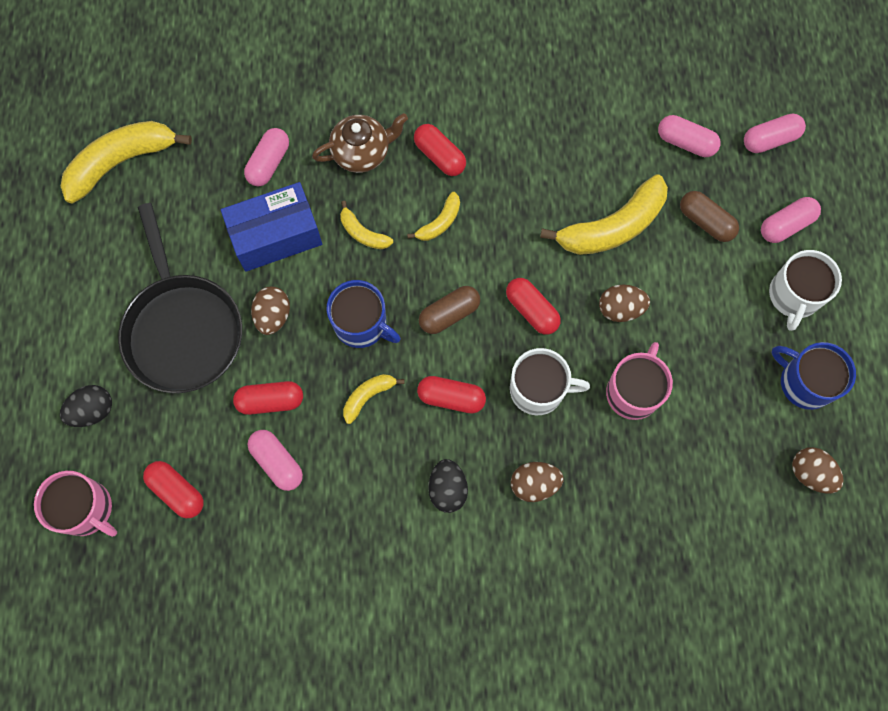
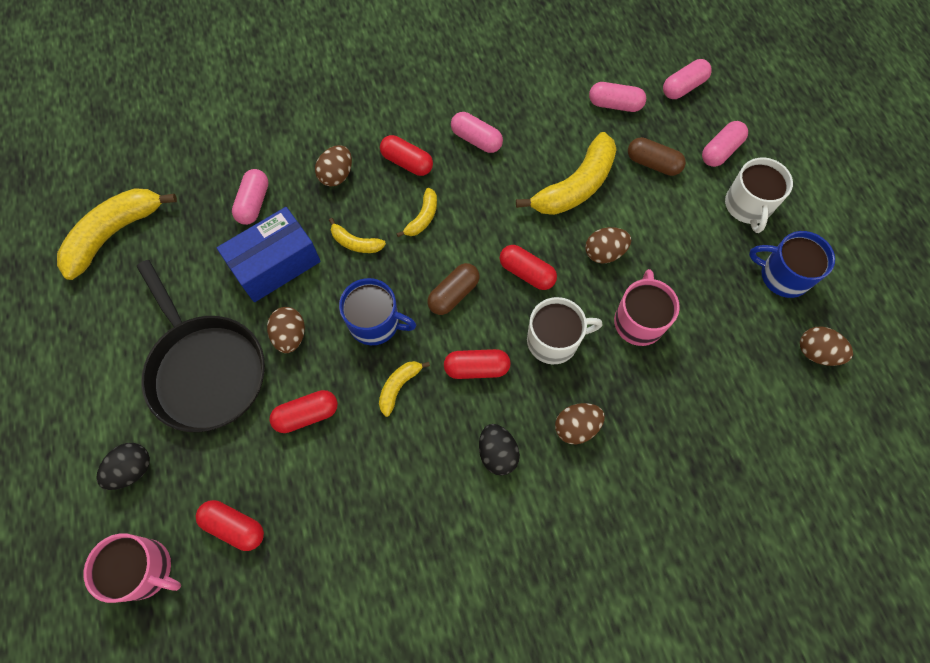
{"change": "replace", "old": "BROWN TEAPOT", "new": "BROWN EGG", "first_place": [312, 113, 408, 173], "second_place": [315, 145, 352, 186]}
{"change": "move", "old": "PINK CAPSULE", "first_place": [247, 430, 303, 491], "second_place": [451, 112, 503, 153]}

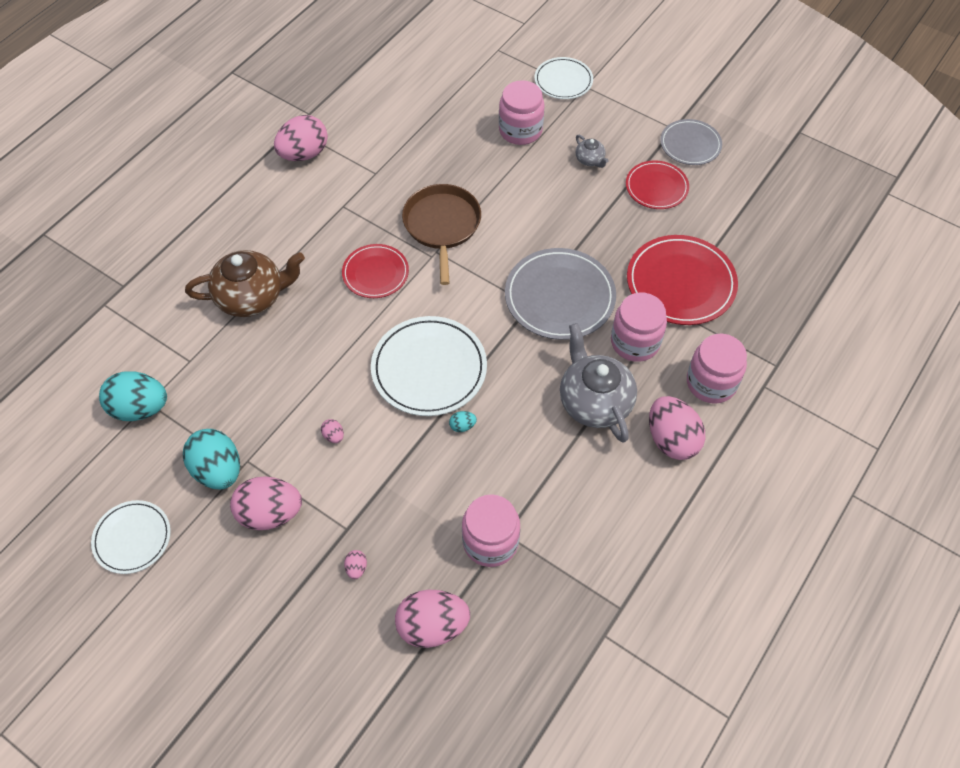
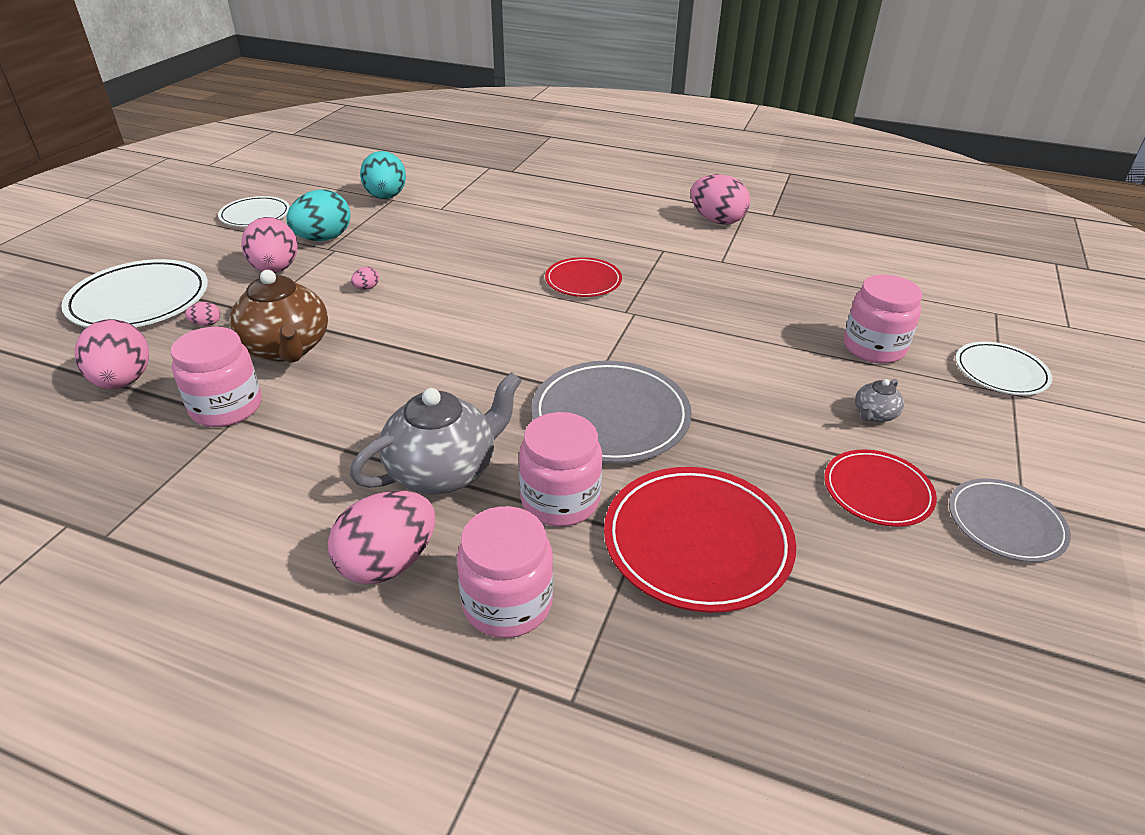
{"change": "delete", "old": "BROWN PAN", "first_place": [402, 184, 481, 285]}
{"change": "move", "old": "BROWN TEAPOT", "first_place": [185, 250, 305, 317], "second_place": [229, 270, 328, 363]}
{"change": "move", "old": "WHITE PLATE", "first_place": [371, 316, 487, 416], "second_place": [61, 259, 208, 328]}
{"change": "delete", "old": "TURQUOISE EGG", "first_place": [449, 411, 477, 432]}

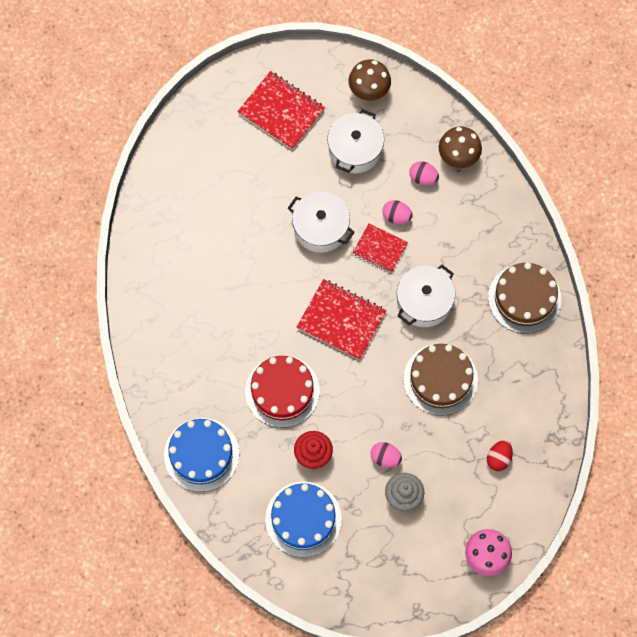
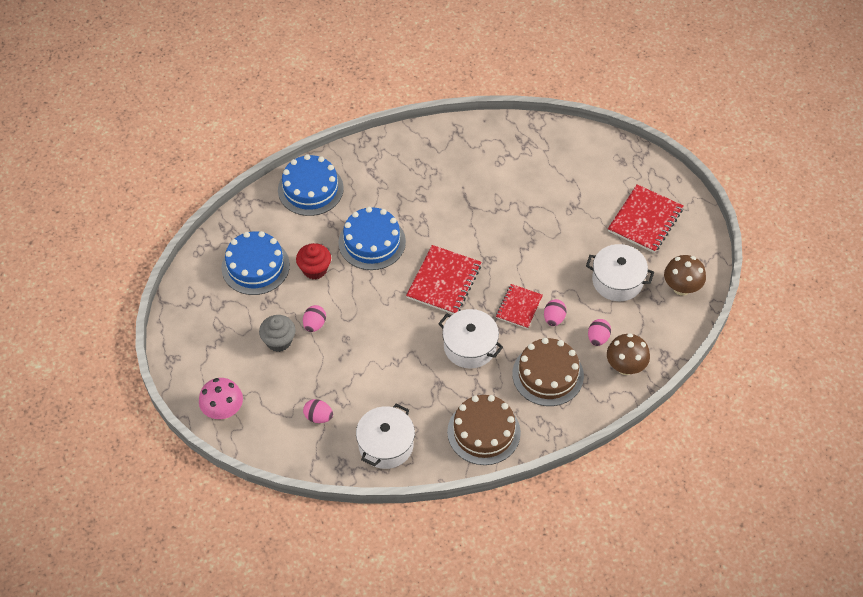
{"change": "move", "old": "WHITE POT", "first_place": [288, 192, 355, 253], "second_place": [356, 404, 415, 469]}
{"change": "move", "old": "BROWN CAKE", "first_place": [403, 344, 478, 416], "second_place": [512, 338, 584, 406]}
{"change": "recolor", "old": "RED CAKE", "new": "BLUE CAKE", "first_place": [245, 356, 320, 428], "second_place": [338, 207, 406, 270]}
{"change": "recolor", "old": "RED EGG", "new": "PINK EGG", "first_place": [487, 440, 513, 471], "second_place": [303, 399, 333, 423]}

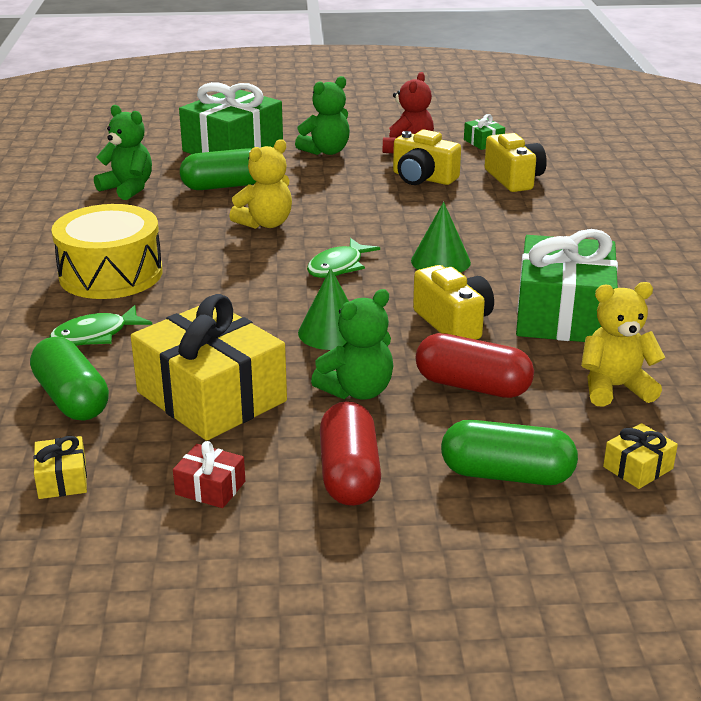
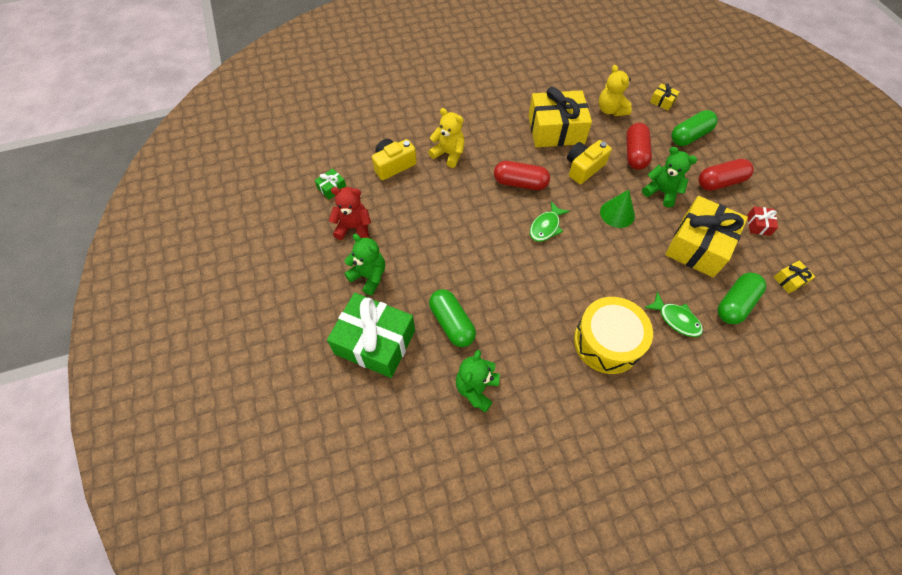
{"change": "delete", "old": "YELLOW CAMERA", "first_place": [393, 129, 461, 185]}
{"change": "move", "old": "YELLOW TEDDY BEAR", "first_place": [229, 139, 292, 229], "second_place": [428, 108, 465, 168]}
{"change": "replace", "old": "GREEN CONE", "new": "RED CAPSULE", "first_place": [411, 202, 471, 273], "second_place": [494, 161, 550, 190]}
{"change": "recolor", "old": "GREEN GIFT", "new": "YELLOW GIFT", "first_place": [516, 229, 618, 342], "second_place": [528, 87, 592, 147]}
{"change": "rotate", "old": "GREEN FISH", "first_place": [307, 238, 380, 278], "second_place": [530, 201, 570, 242], "degrees": 105}
{"change": "rotate", "old": "GREEN CAPSULE", "first_place": [441, 420, 578, 485], "second_place": [672, 110, 718, 146], "degrees": 60}

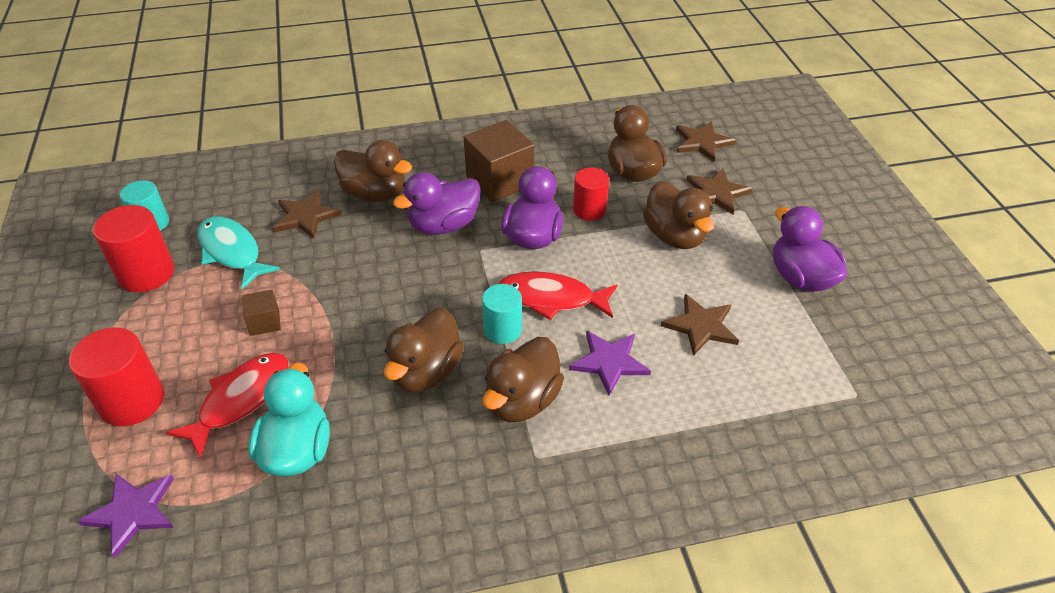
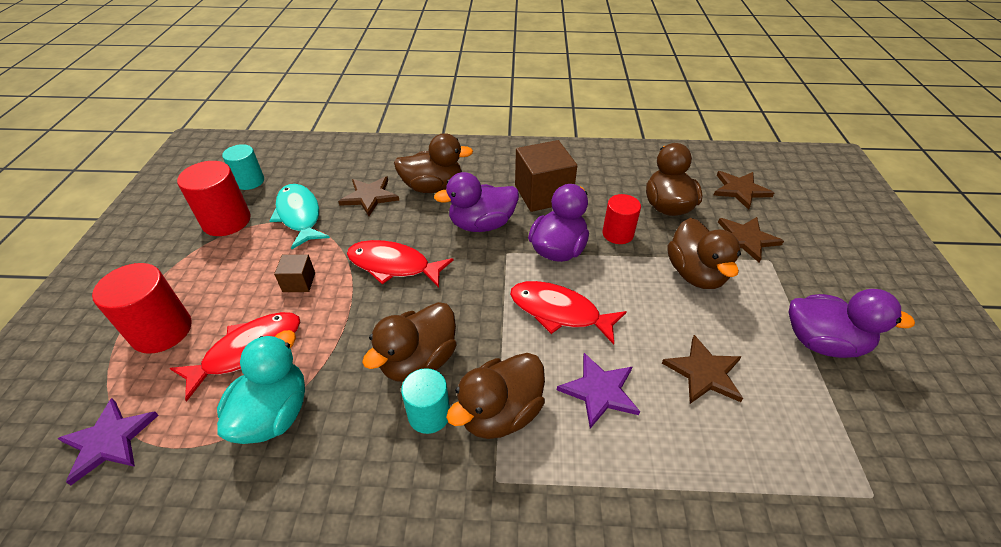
{"change": "rotate", "old": "BROWN DUCK", "first_place": [334, 140, 412, 202], "second_place": [394, 133, 473, 193], "degrees": -45}
{"change": "rotate", "old": "PURPLE DUCK", "first_place": [773, 206, 847, 292], "second_place": [788, 289, 915, 358], "degrees": 120}
{"change": "move", "old": "TURQUOISE CYLINDER", "first_place": [482, 284, 522, 344], "second_place": [401, 368, 450, 434]}
{"change": "insert", "new": "RED FISH", "second_place": [347, 240, 453, 288]}

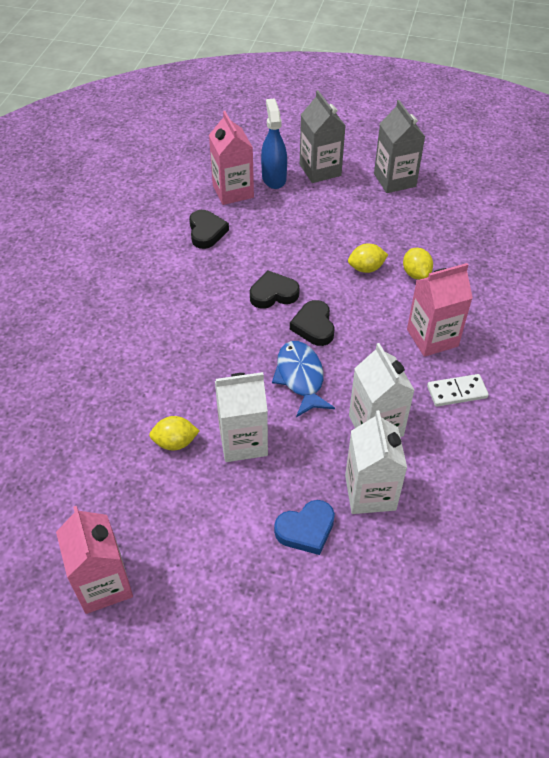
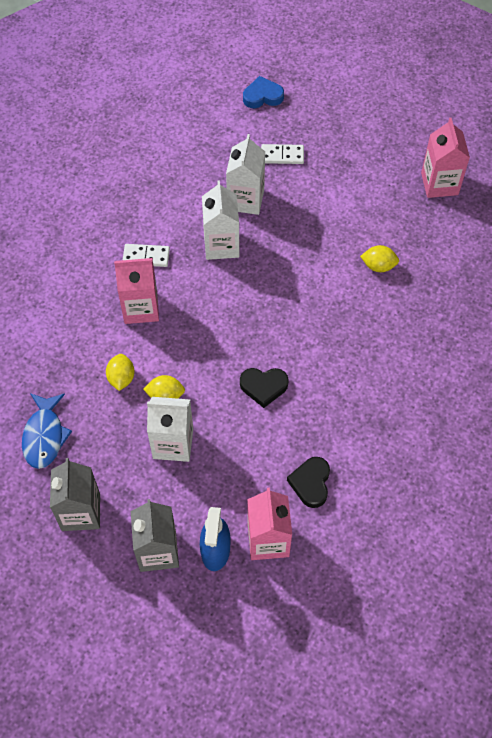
{"change": "delete", "old": "BLACK HEART", "first_place": [290, 300, 334, 346]}
{"change": "move", "old": "BLUE FISH", "first_place": [272, 341, 335, 417], "second_place": [22, 393, 72, 469]}
{"change": "move", "old": "WHITE CARTON", "first_place": [215, 372, 268, 462], "second_place": [147, 397, 193, 462]}
{"change": "move", "old": "BLUE HEART", "first_place": [274, 500, 335, 555], "second_place": [243, 76, 284, 108]}
{"change": "insert", "new": "WHITE DOMINO", "second_place": [261, 144, 304, 164]}

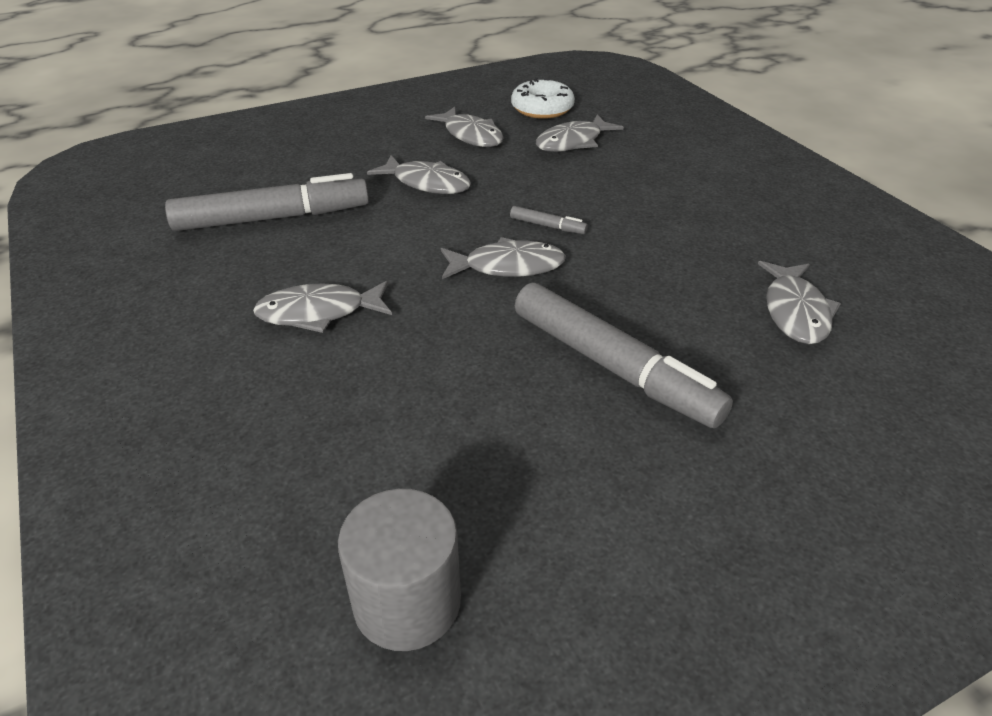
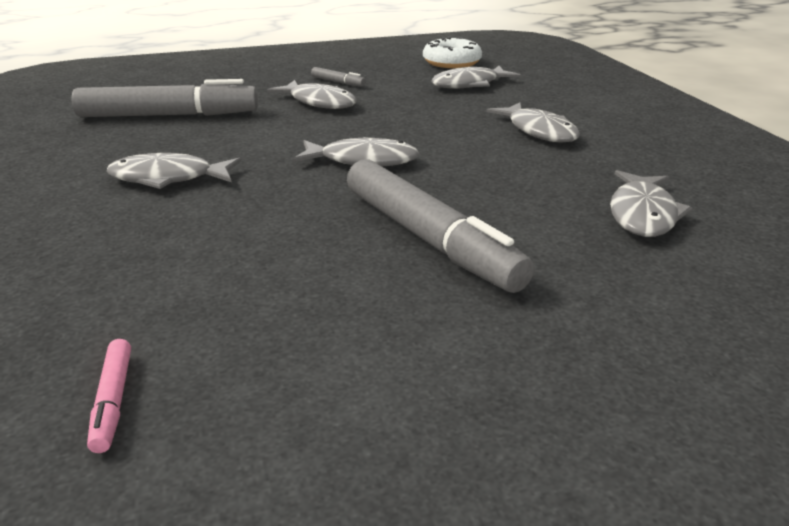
{"change": "move", "old": "GREY FISH", "first_place": [425, 107, 504, 147], "second_place": [487, 102, 580, 143]}
{"change": "move", "old": "GREY MARKER", "first_place": [510, 206, 588, 234], "second_place": [311, 67, 366, 87]}
{"change": "replace", "old": "GREY CYLINDER", "new": "PINK MARKER", "first_place": [338, 489, 461, 651], "second_place": [87, 339, 131, 453]}

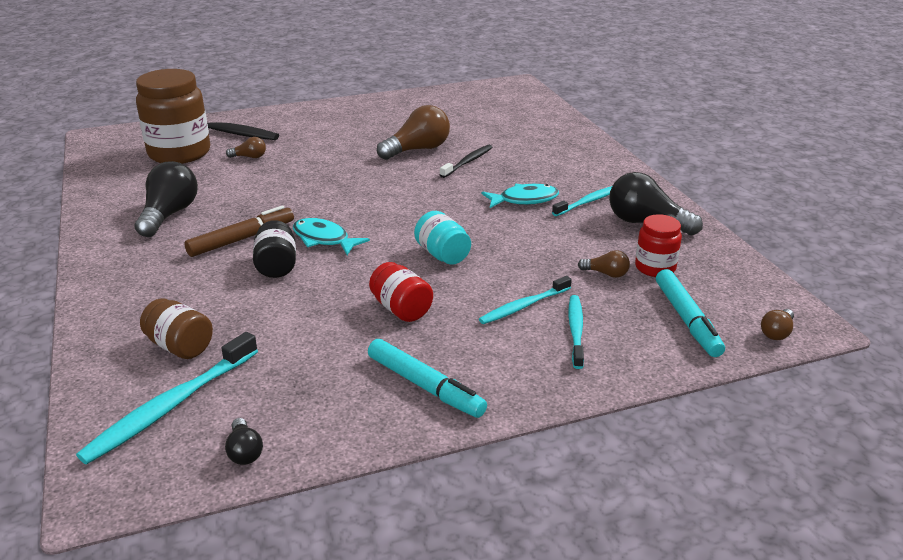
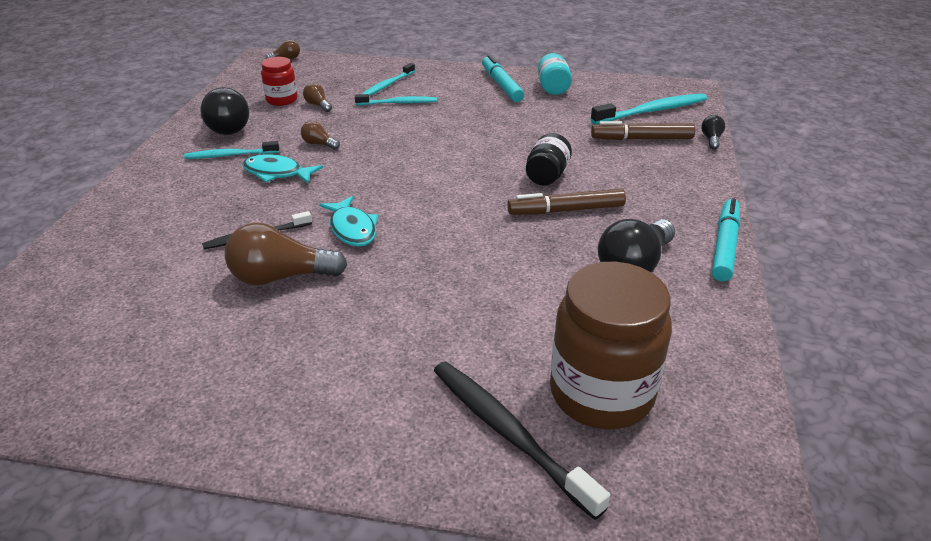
{"change": "move", "old": "BROWN LIGHT BULB", "first_place": [226, 137, 266, 158], "second_place": [301, 121, 340, 150]}
{"change": "move", "old": "TURQUOISE JAR", "first_place": [414, 211, 471, 265], "second_place": [538, 53, 572, 95]}
{"change": "move", "old": "TURQUOISE FISH", "first_place": [293, 218, 370, 255], "second_place": [319, 196, 378, 247]}
{"change": "delete", "old": "RED JAR", "first_place": [369, 262, 433, 322]}
{"change": "move", "old": "TURQUOISE MARKER", "first_place": [656, 269, 725, 357], "second_place": [712, 198, 740, 281]}
{"change": "replace", "old": "BROWN JAR", "new": "BROWN MARKER", "first_place": [140, 298, 213, 359], "second_place": [591, 121, 695, 140]}
{"change": "move", "old": "BLACK LIGHT BULB", "first_place": [225, 418, 263, 465], "second_place": [701, 115, 725, 150]}

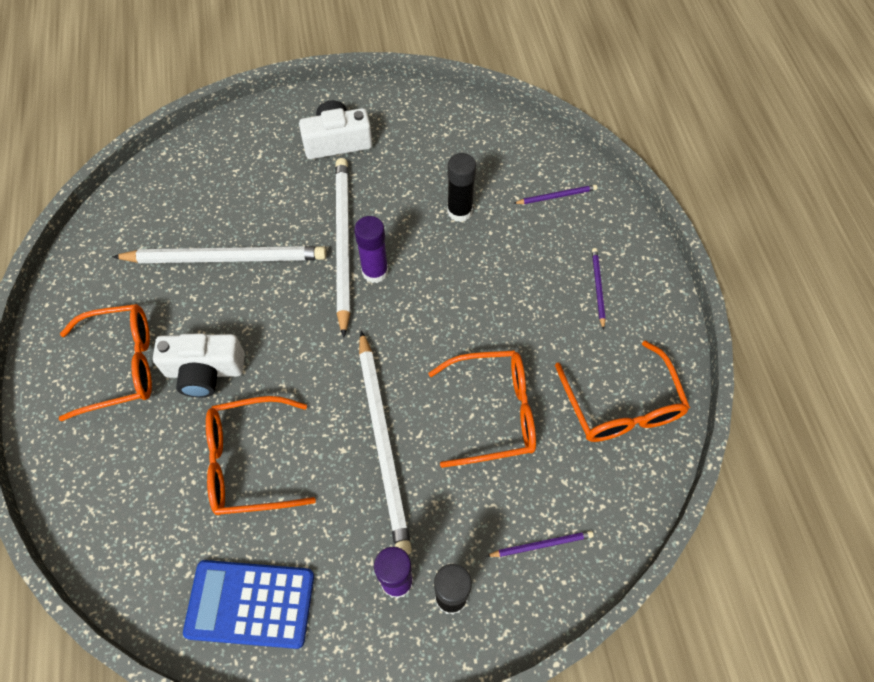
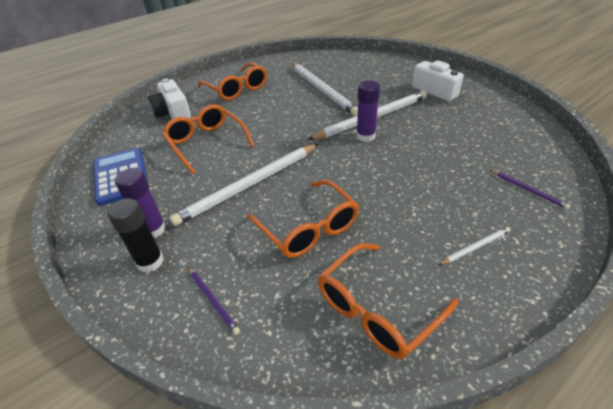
{"change": "delete", "old": "BLACK GLUE STICK", "first_place": [447, 153, 476, 222]}
{"change": "recolor", "old": "PURPLE PENCIL", "new": "WHITE PENCIL", "first_place": [592, 248, 605, 330], "second_place": [439, 227, 511, 265]}
{"change": "move", "old": "WHITE CAMERA", "first_place": [153, 333, 245, 398], "second_place": [148, 79, 191, 119]}

